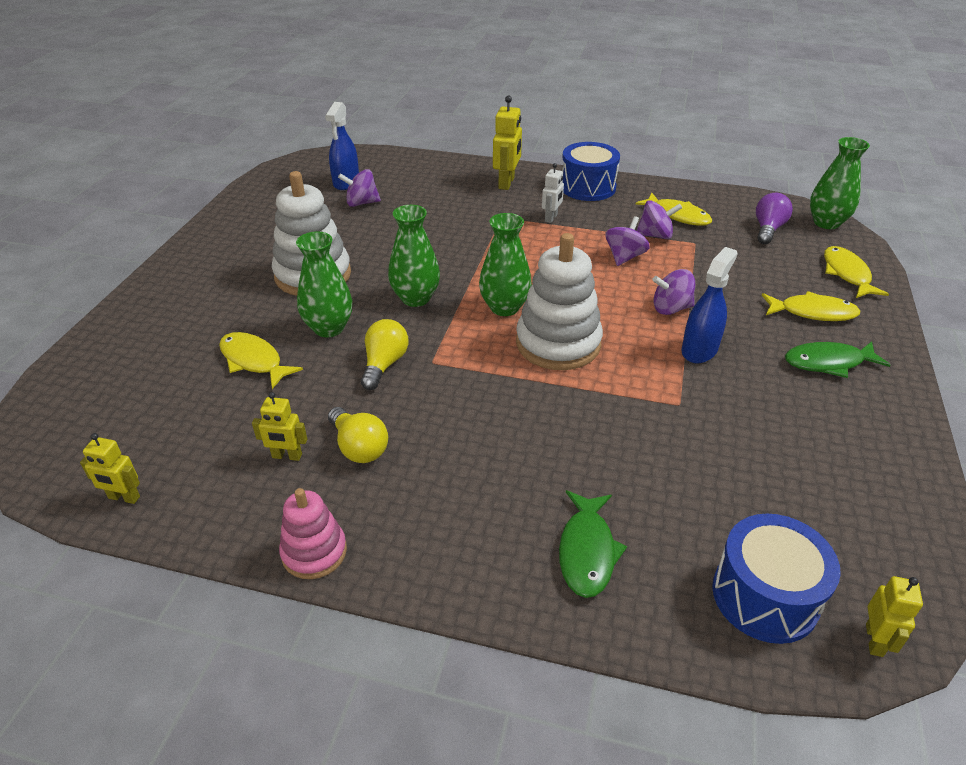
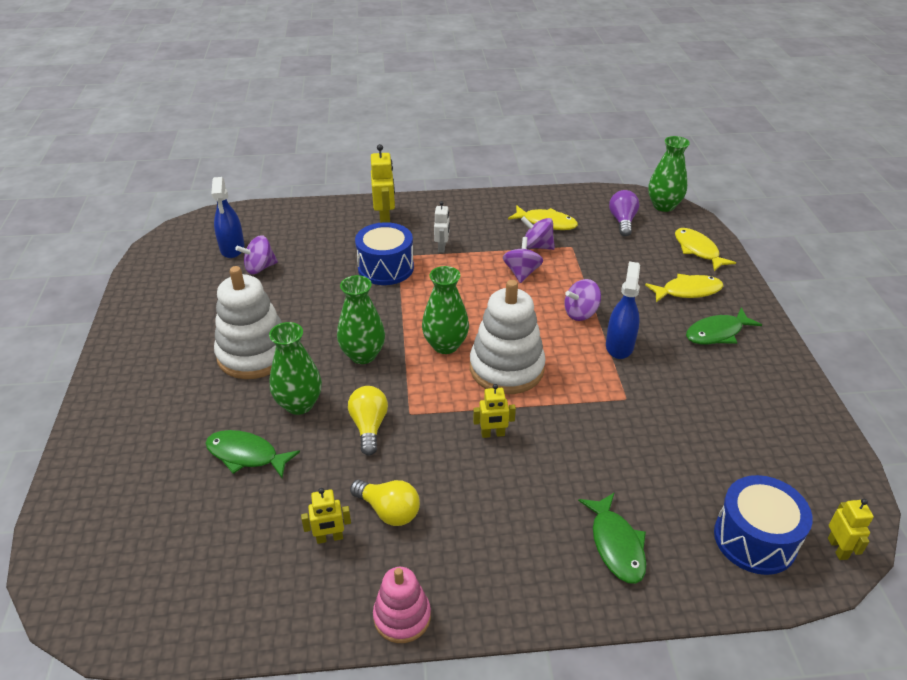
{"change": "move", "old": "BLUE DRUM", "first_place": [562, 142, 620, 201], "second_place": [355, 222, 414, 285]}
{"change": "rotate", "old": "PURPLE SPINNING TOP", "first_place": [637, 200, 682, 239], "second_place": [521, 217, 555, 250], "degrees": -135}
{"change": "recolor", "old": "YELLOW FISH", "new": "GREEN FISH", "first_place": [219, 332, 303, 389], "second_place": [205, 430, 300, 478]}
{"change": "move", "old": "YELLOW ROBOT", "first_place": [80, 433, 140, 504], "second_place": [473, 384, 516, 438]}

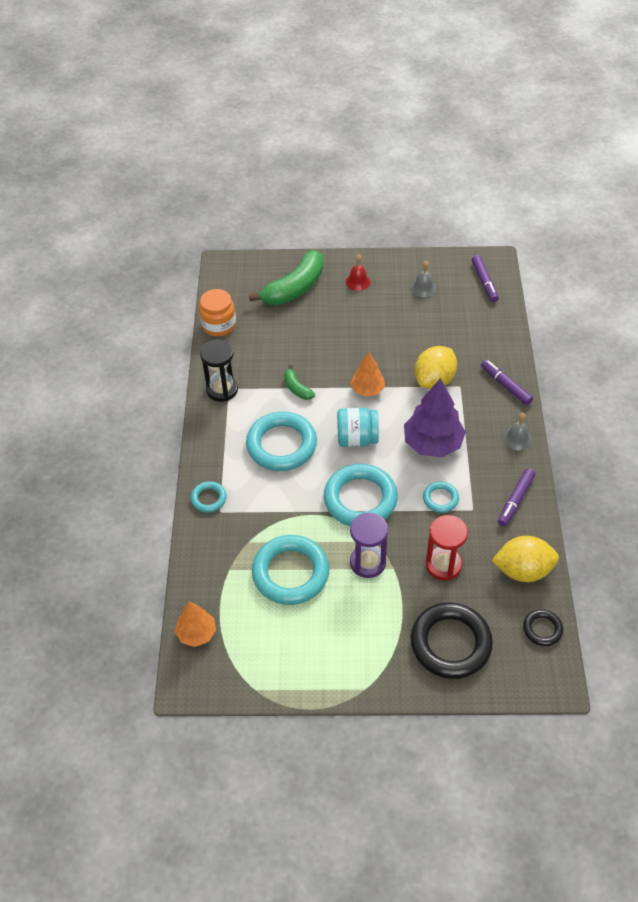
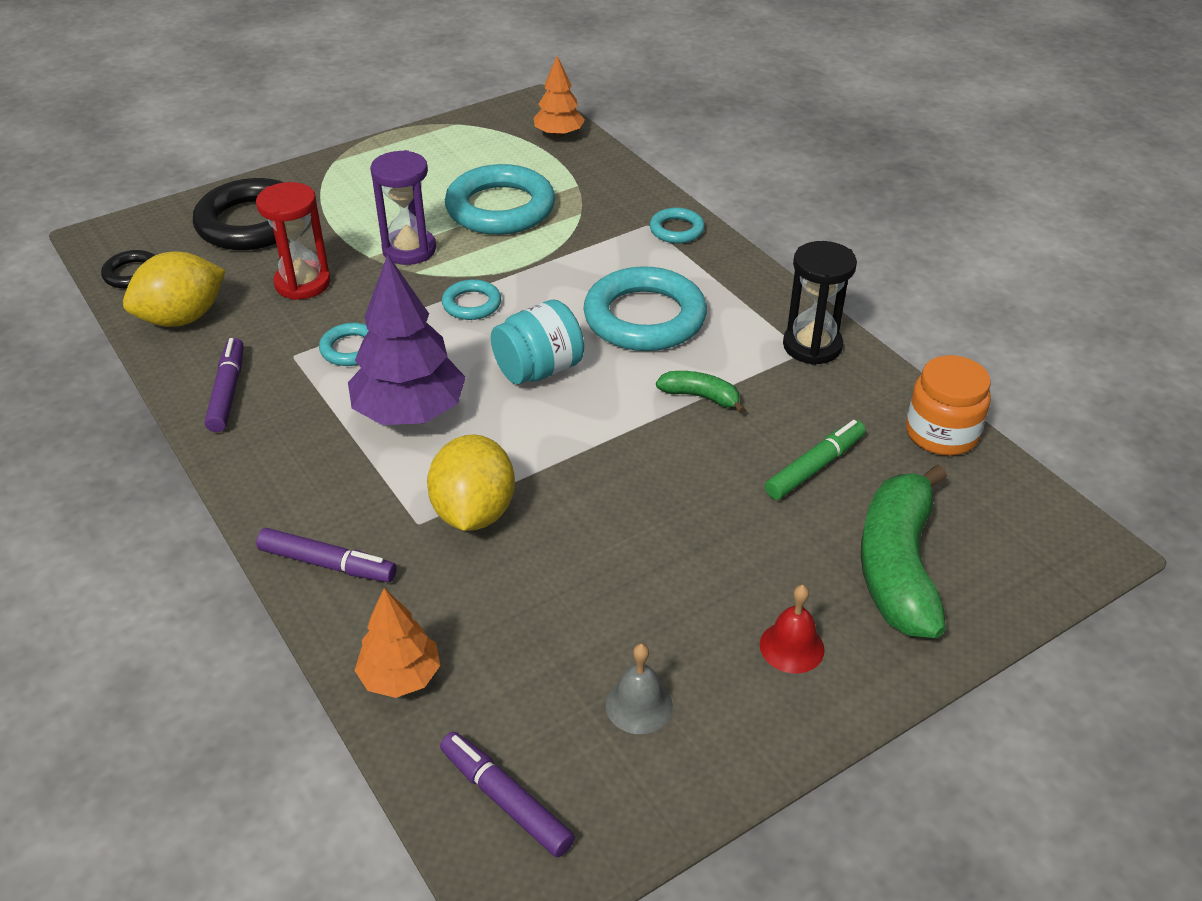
{"change": "move", "old": "ORANGE TREE", "first_place": [350, 352, 385, 397], "second_place": [354, 588, 440, 698]}
{"change": "delete", "old": "GREY BELL", "first_place": [503, 413, 532, 450]}
{"change": "resize", "old": "TURQUOISE RING", "first_place": [324, 464, 398, 526], "second_place": [442, 279, 501, 320], "factor": 0.49}
{"change": "insert", "new": "GREEN MARKER", "second_place": [765, 420, 865, 500]}

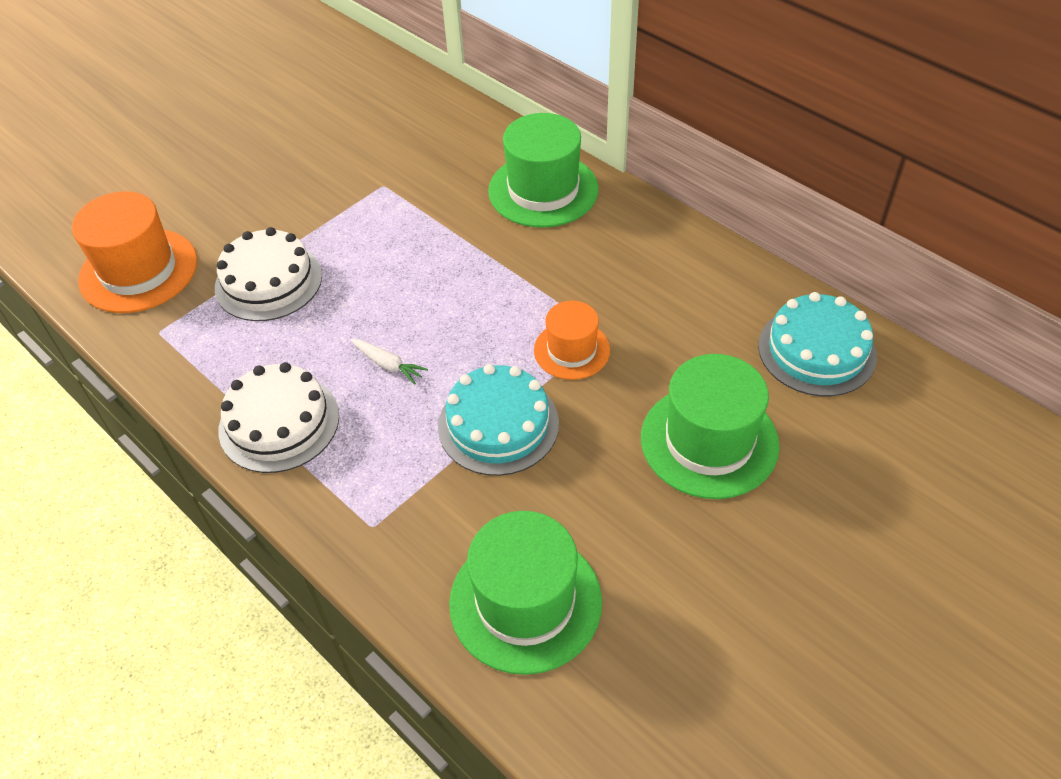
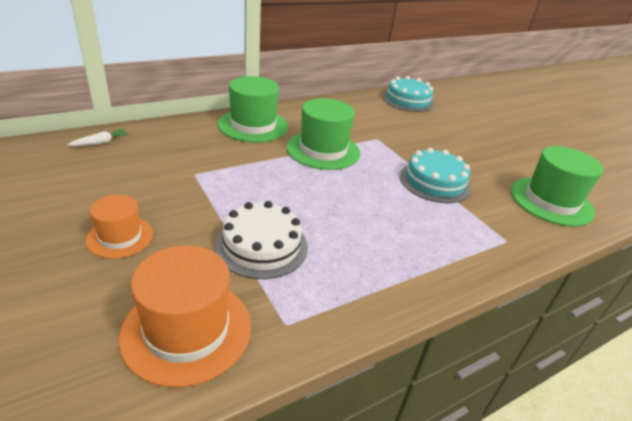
{"change": "move", "old": "ORANGE HAT", "first_place": [534, 301, 610, 380], "second_place": [86, 195, 153, 259]}
{"change": "move", "old": "WHITE CARROT", "first_place": [351, 339, 428, 385], "second_place": [67, 129, 129, 146]}
{"change": "move", "old": "GREEN HAT", "first_place": [641, 354, 780, 499], "second_place": [286, 98, 360, 170]}
{"change": "delete", "old": "WHITE CAKE", "first_place": [219, 362, 339, 473]}

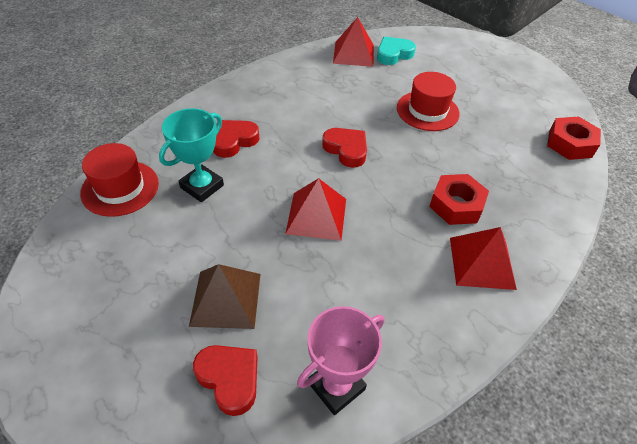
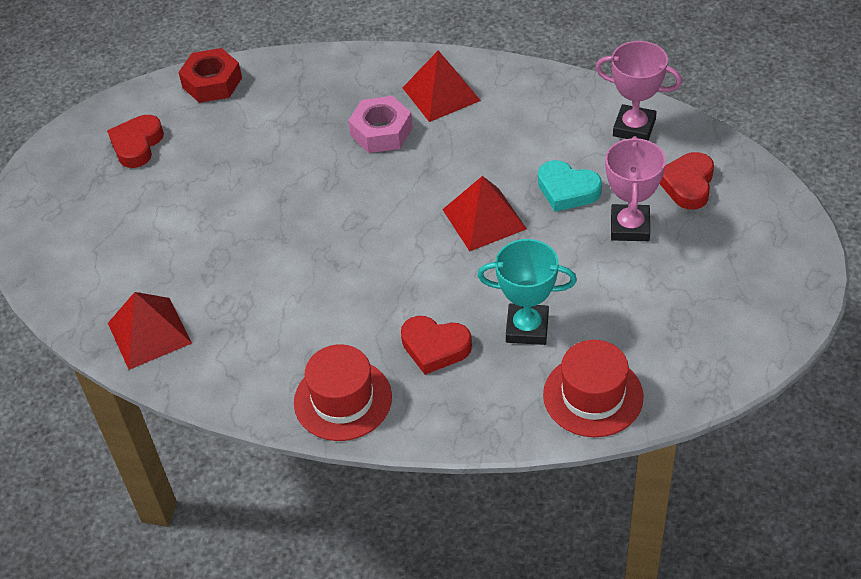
{"change": "move", "old": "TURQUOISE HEART", "first_place": [377, 37, 416, 65], "second_place": [538, 160, 602, 212]}
{"change": "move", "old": "RED HAT", "first_place": [397, 72, 460, 131], "second_place": [294, 344, 392, 441]}
{"change": "move", "old": "RED HEART", "first_place": [322, 128, 367, 168], "second_place": [107, 115, 164, 168]}
{"change": "recolor", "old": "RED NUT", "new": "PINK NUT", "first_place": [429, 174, 489, 225], "second_place": [348, 96, 413, 153]}
{"change": "replace", "old": "BROWN PYRAMID", "new": "PINK TROPHY", "first_place": [189, 264, 261, 329], "second_place": [605, 136, 666, 241]}

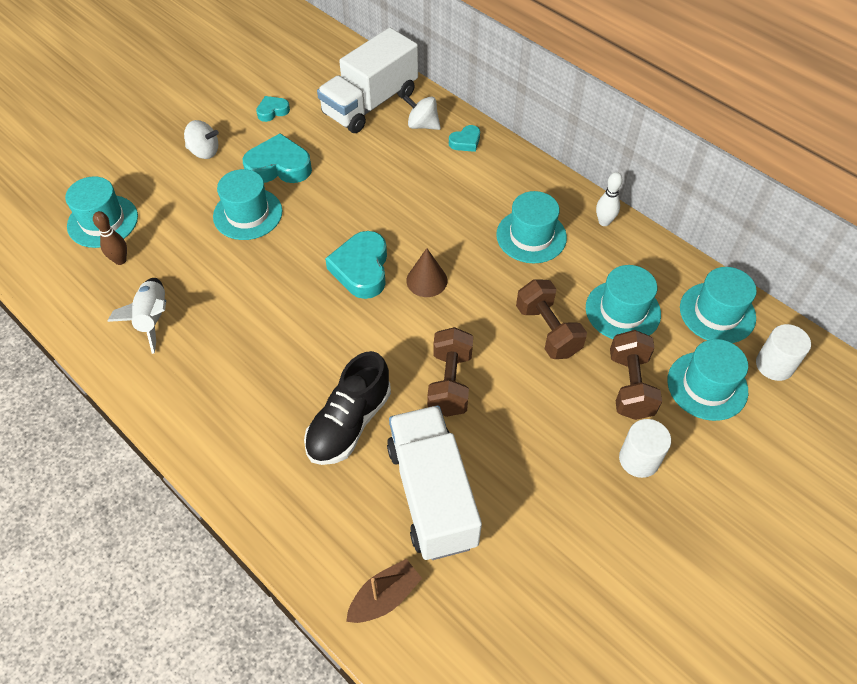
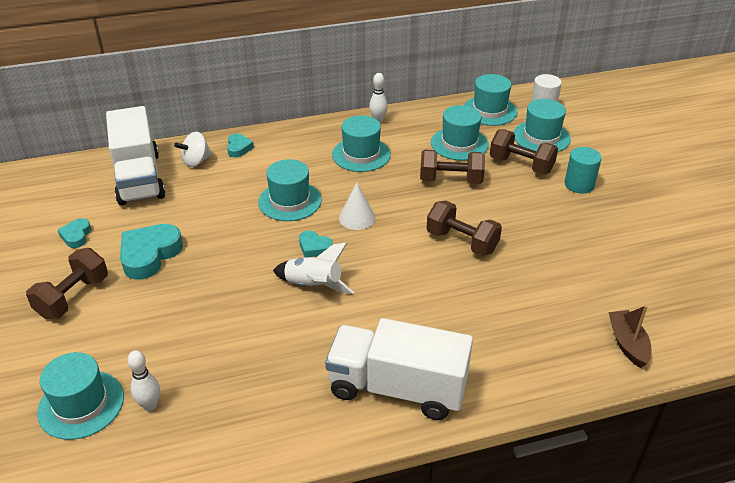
{"change": "replace", "old": "WHITE SPINNING TOP", "new": "BROWN DUMBBELL", "first_place": [184, 120, 219, 159], "second_place": [26, 248, 108, 319]}
{"change": "move", "old": "TURQUOISE HAT", "first_place": [213, 169, 282, 240], "second_place": [258, 159, 322, 221]}
{"change": "recolor", "old": "BROWN BOWLING PIN", "new": "WHITE BOWLING PIN", "first_place": [93, 211, 127, 265], "second_place": [127, 350, 160, 411]}
{"change": "resize", "old": "TURQUOISE HEART", "first_place": [325, 231, 387, 299], "second_place": [299, 231, 333, 257], "factor": 0.53}
{"change": "recolor", "old": "BROWN CONE", "new": "WHITE CONE", "first_place": [406, 248, 447, 297], "second_place": [339, 182, 376, 230]}
{"change": "move", "old": "WHITE ROCKET", "first_place": [107, 278, 166, 354], "second_place": [273, 242, 354, 294]}
{"change": "delete", "old": "BLACK SHOE", "first_place": [304, 351, 391, 465]}
{"change": "move", "old": "WHITE TRUCK", "first_place": [387, 405, 482, 560], "second_place": [325, 318, 473, 420]}
{"change": "recolor", "old": "WHITE CYLINDER", "new": "TURQUOISE CYLINDER", "first_place": [619, 419, 671, 478], "second_place": [564, 147, 602, 193]}

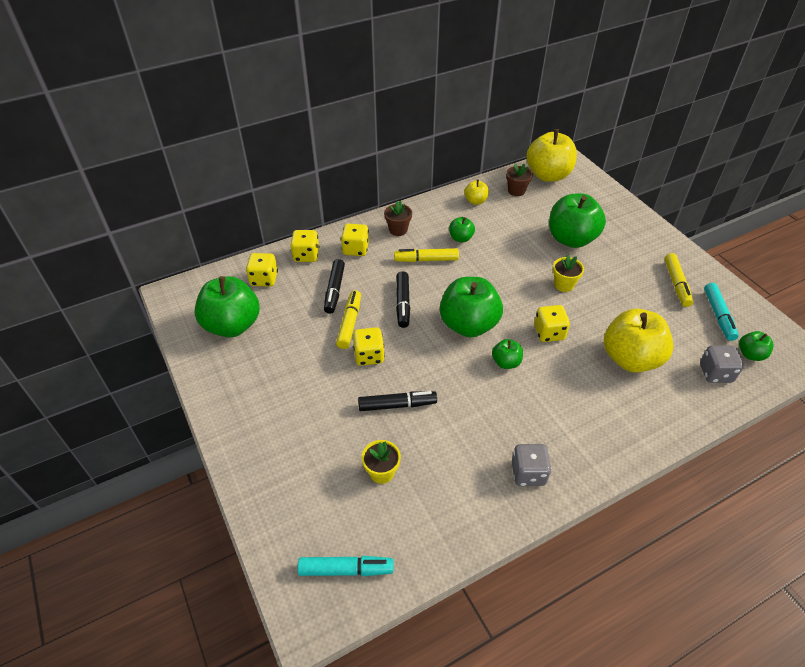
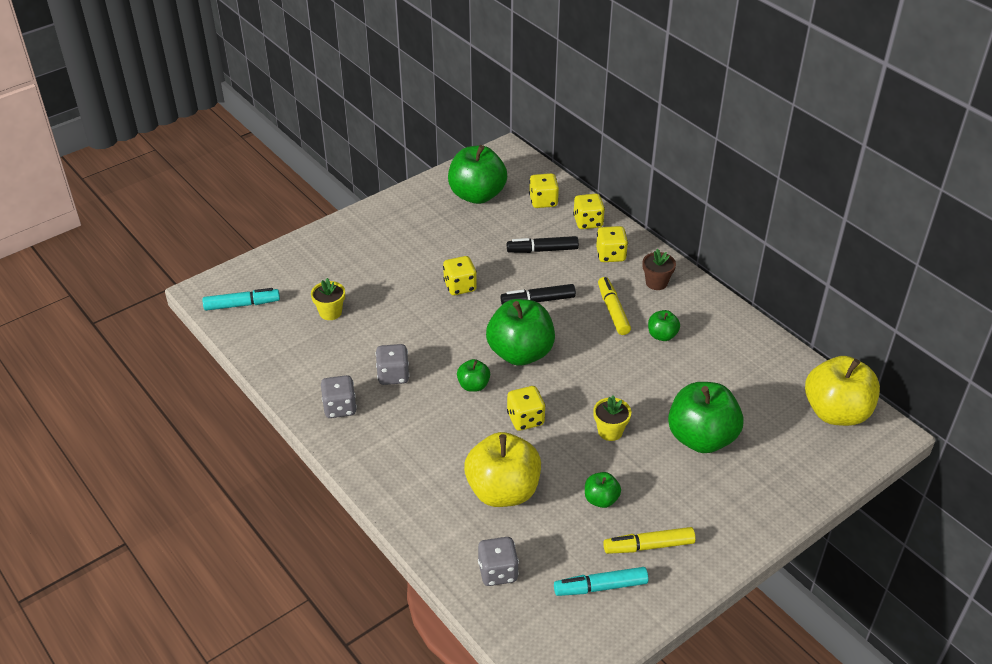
{"change": "delete", "old": "BROWN FLOWER POT", "first_place": [506, 163, 533, 196]}
{"change": "delete", "old": "YELLOW APPLE", "first_place": [464, 179, 489, 205]}
{"change": "delete", "old": "YELLOW MARKER", "first_place": [336, 290, 361, 349]}
{"change": "move", "old": "GREEN APPLE", "first_place": [739, 331, 773, 361], "second_place": [585, 472, 621, 508]}
{"change": "delete", "old": "BLACK MARKER", "first_place": [358, 391, 437, 411]}
{"change": "rotate", "old": "TURQUOISE MARKER", "first_place": [297, 556, 394, 576], "second_place": [203, 288, 280, 311], "degrees": -90}
{"change": "insert", "new": "GREY DICE", "second_place": [376, 344, 410, 385]}

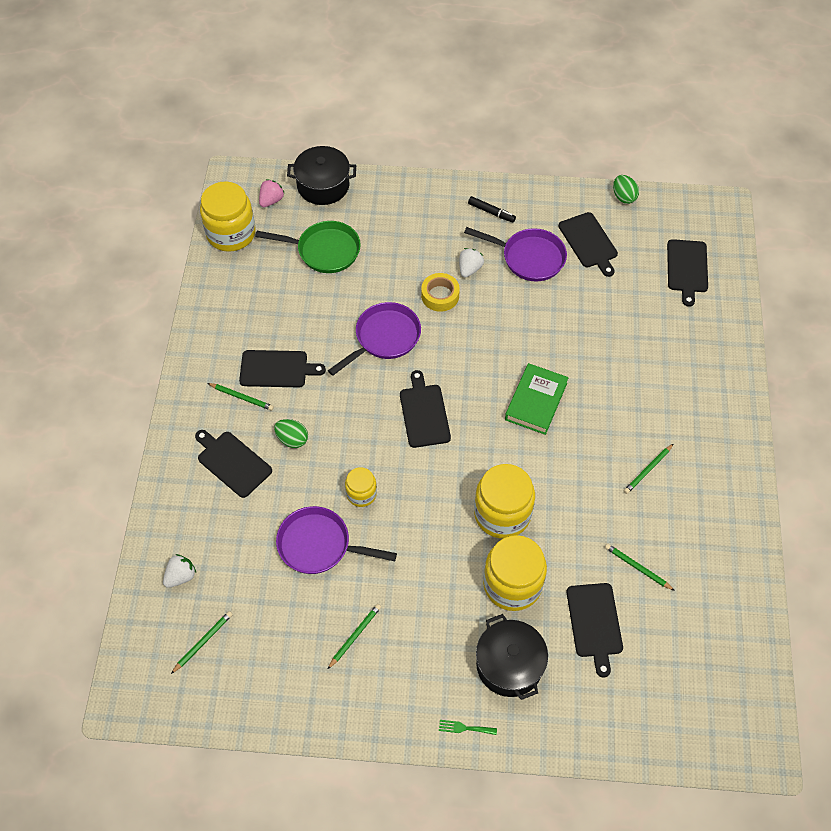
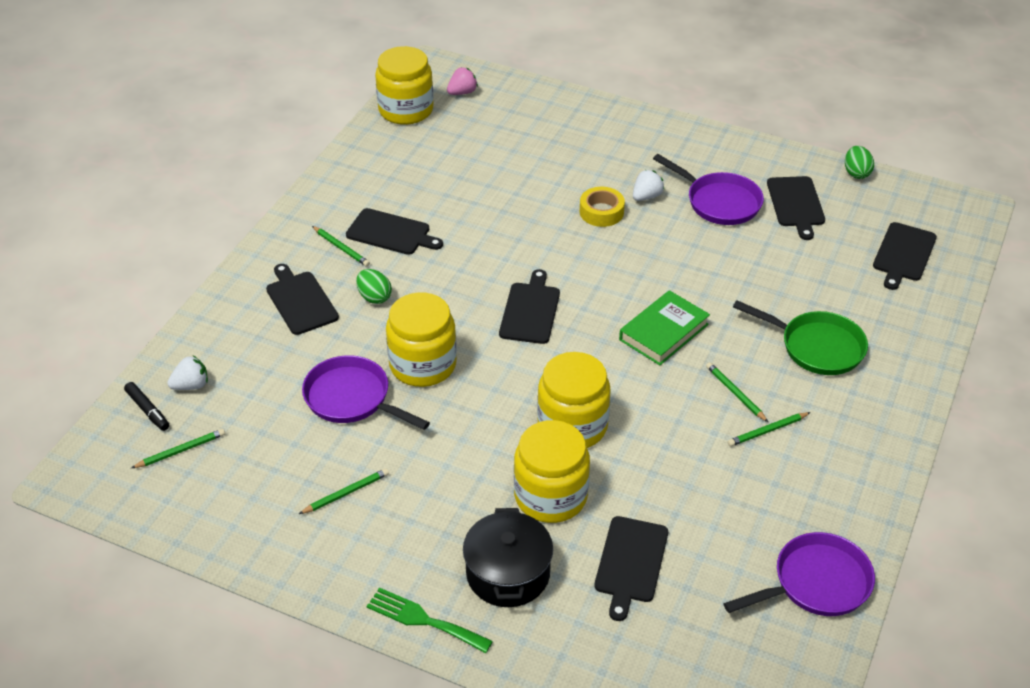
{"change": "delete", "old": "BLACK POT", "first_place": [287, 146, 356, 205]}
{"change": "move", "old": "BLACK MARKER", "first_place": [468, 196, 516, 223], "second_place": [124, 382, 169, 431]}
{"change": "move", "old": "GREEN PAN", "first_place": [255, 221, 361, 273], "second_place": [733, 300, 868, 375]}
{"change": "move", "old": "PURPLE PAN", "first_place": [328, 302, 421, 376], "second_place": [723, 532, 875, 616]}
{"change": "resize", "old": "YELLOW JAR", "first_place": [345, 467, 377, 507], "second_place": [386, 293, 457, 387], "factor": 1.86}
{"change": "move", "old": "GREEN PENCIL", "first_place": [605, 543, 675, 591], "second_place": [706, 362, 768, 422]}
{"change": "resize", "old": "GREEN FORK", "first_place": [439, 720, 497, 735], "second_place": [367, 587, 493, 653], "factor": 1.83}

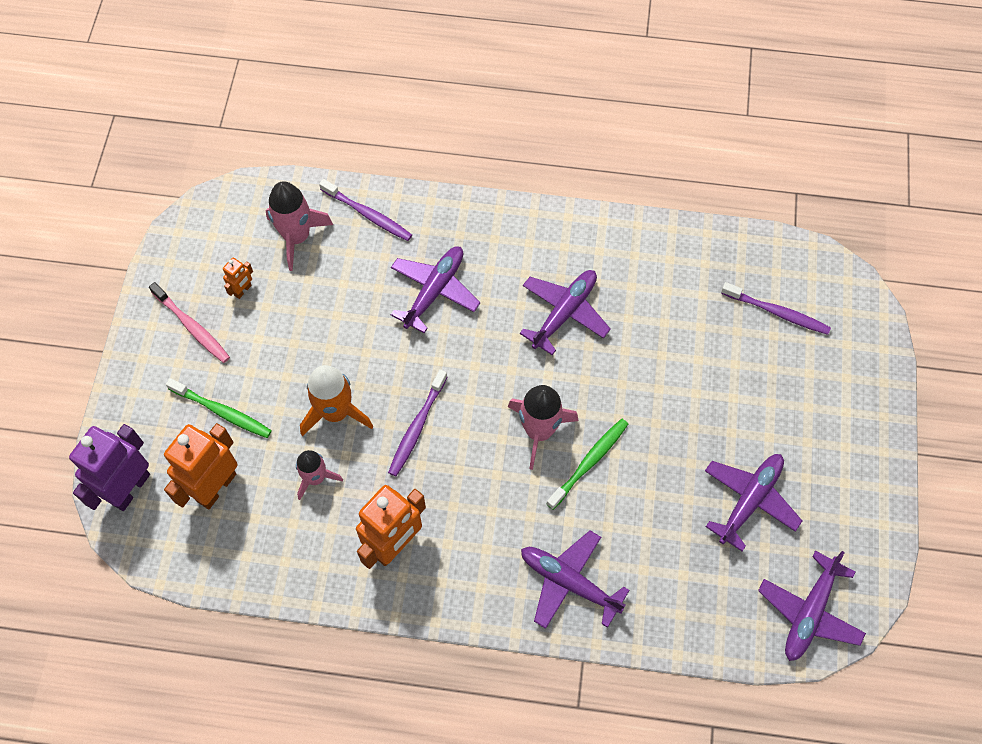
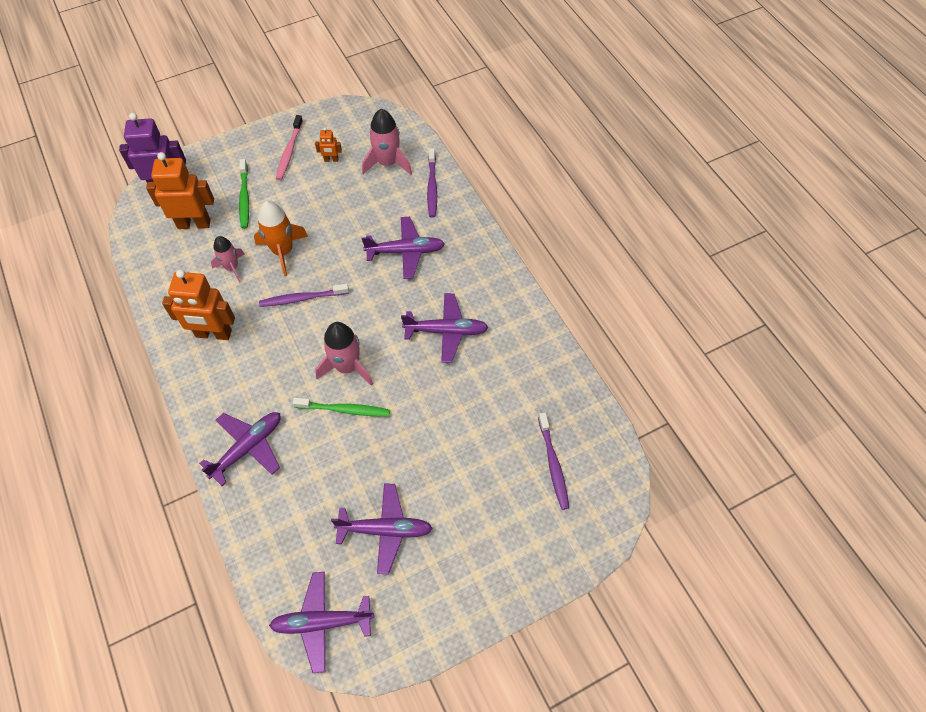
{"change": "rotate", "old": "PURPLE PLANE", "first_place": [521, 530, 630, 629], "second_place": [199, 412, 281, 486], "degrees": 45}

